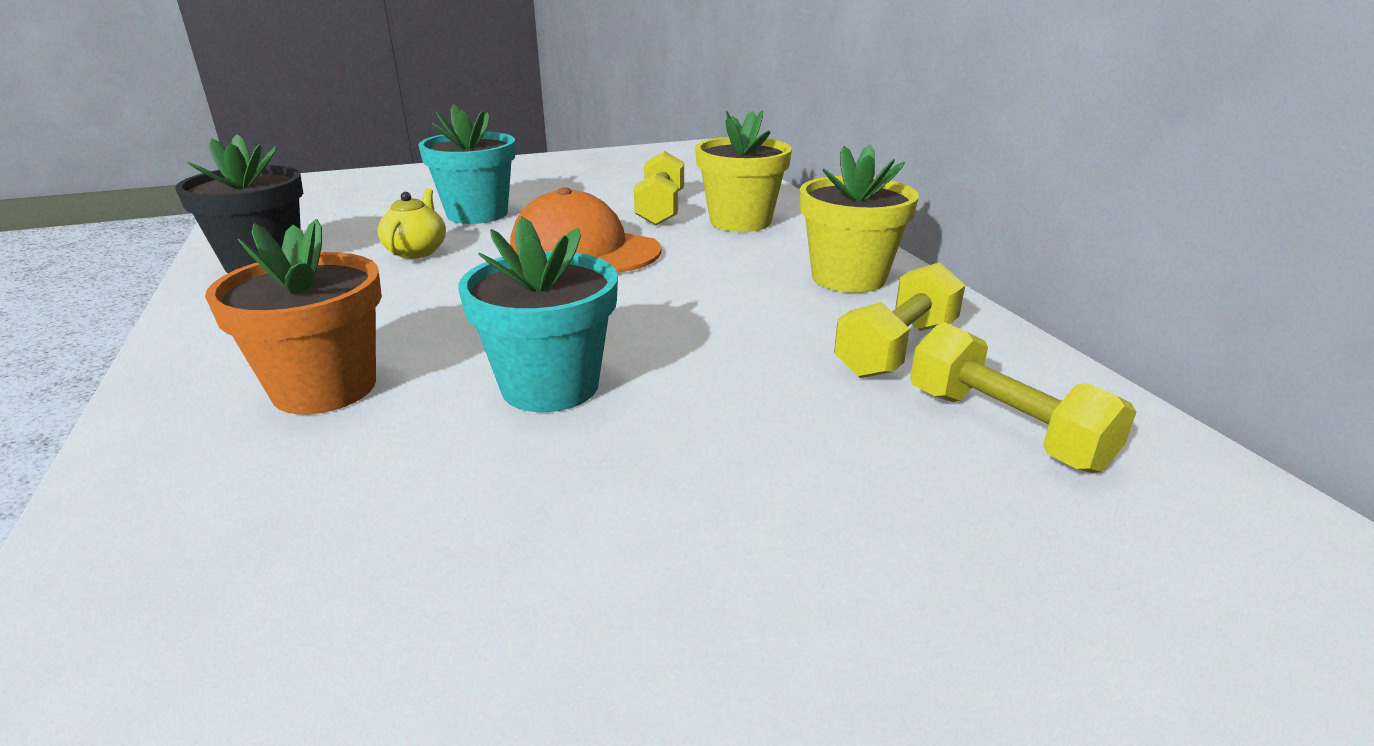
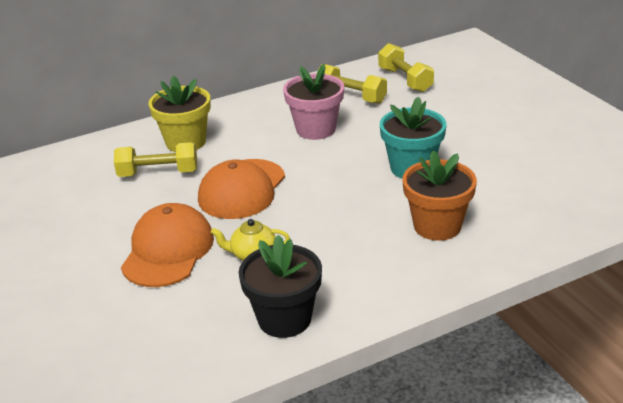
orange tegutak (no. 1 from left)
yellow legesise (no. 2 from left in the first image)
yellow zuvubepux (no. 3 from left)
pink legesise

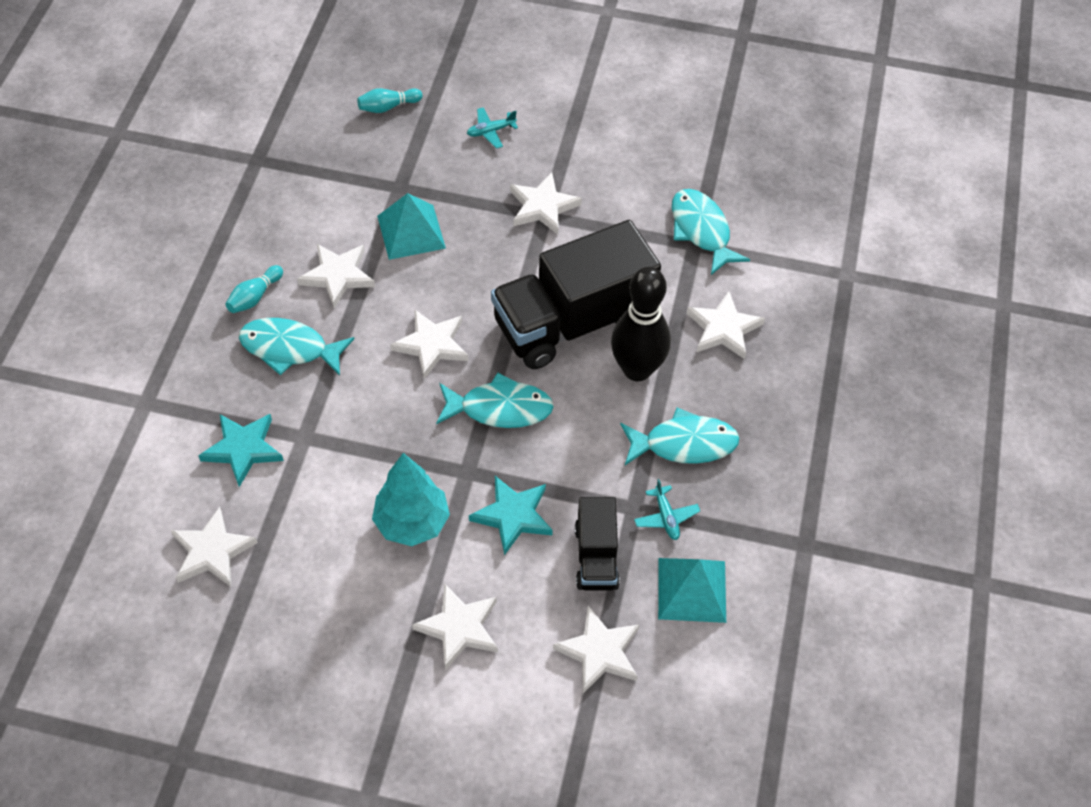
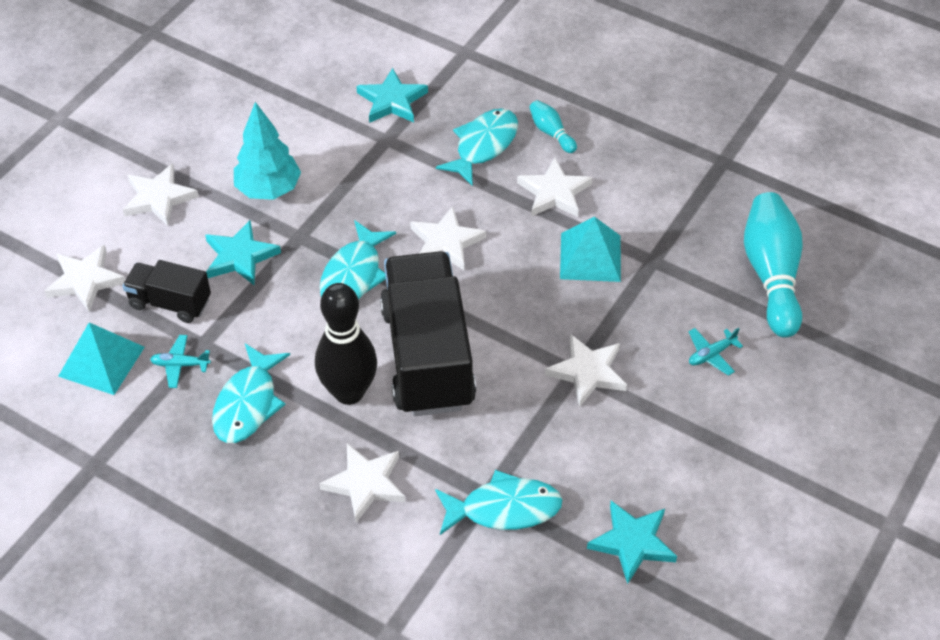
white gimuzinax (no. 1 from left in the first image)
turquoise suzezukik (no. 2 from left)
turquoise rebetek (no. 2 from left)
turquoise gimuzinax (no. 3 from left)

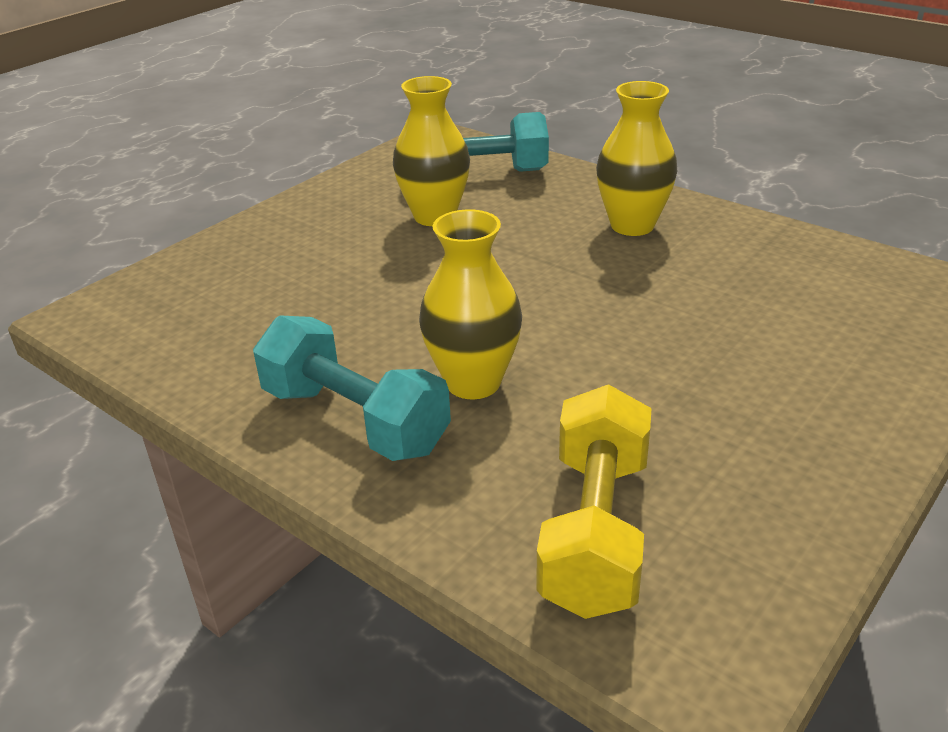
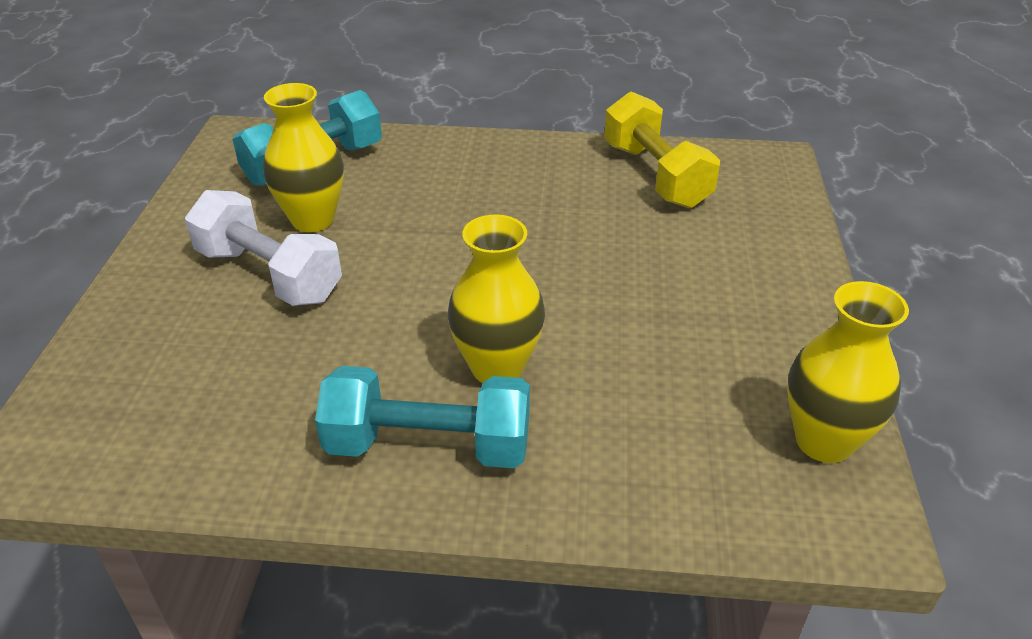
yellow zuvubepux
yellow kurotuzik (no. 3 from left)
white zuvubepux

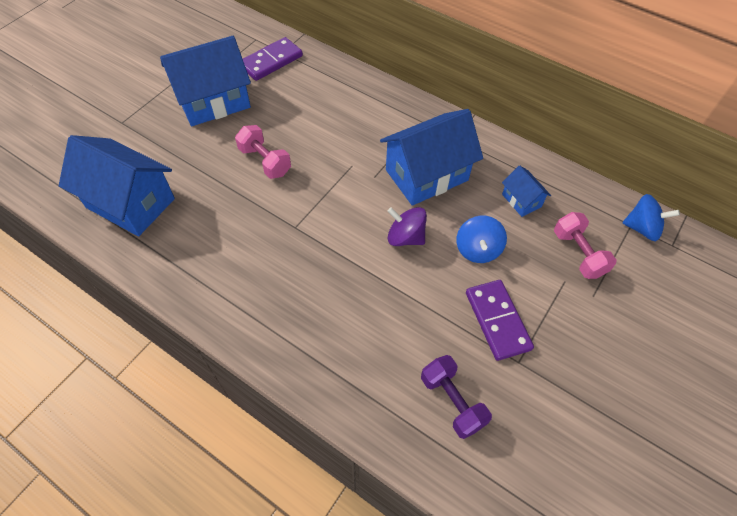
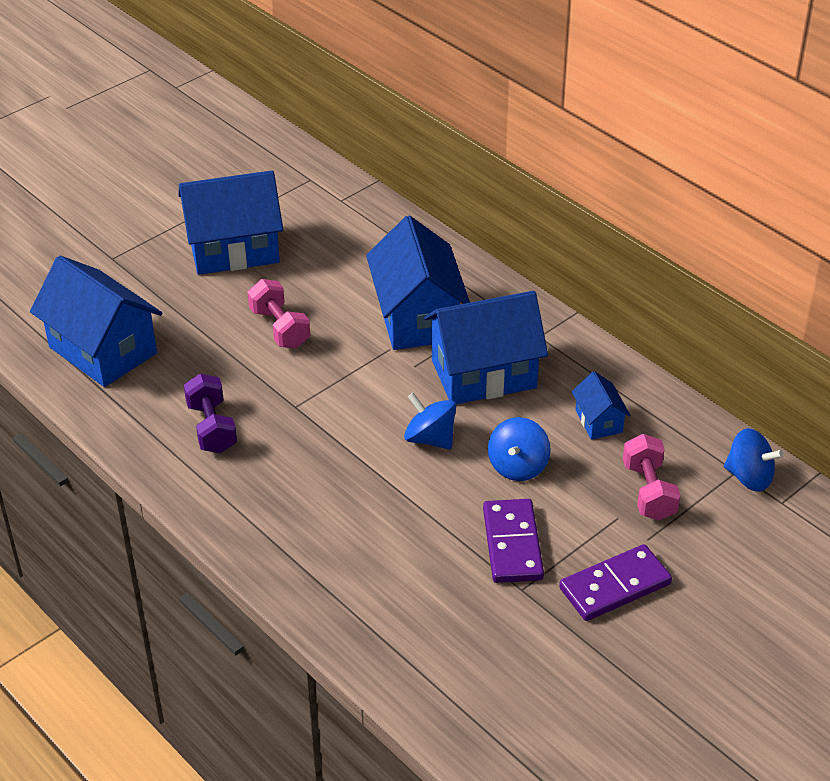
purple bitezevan (no. 2 from left)
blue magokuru (no. 1 from left)
purple zuvubepux
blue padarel (no. 3 from left)

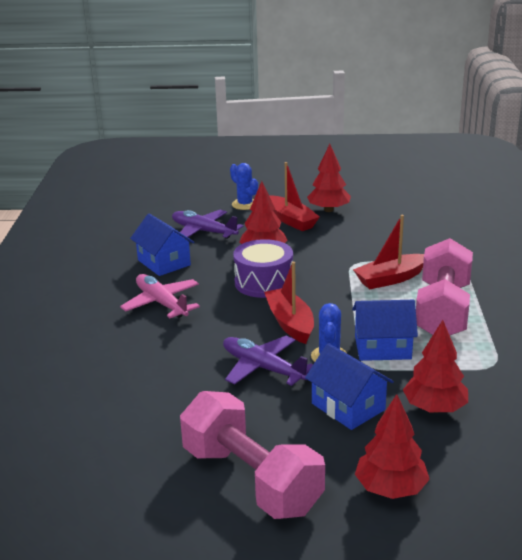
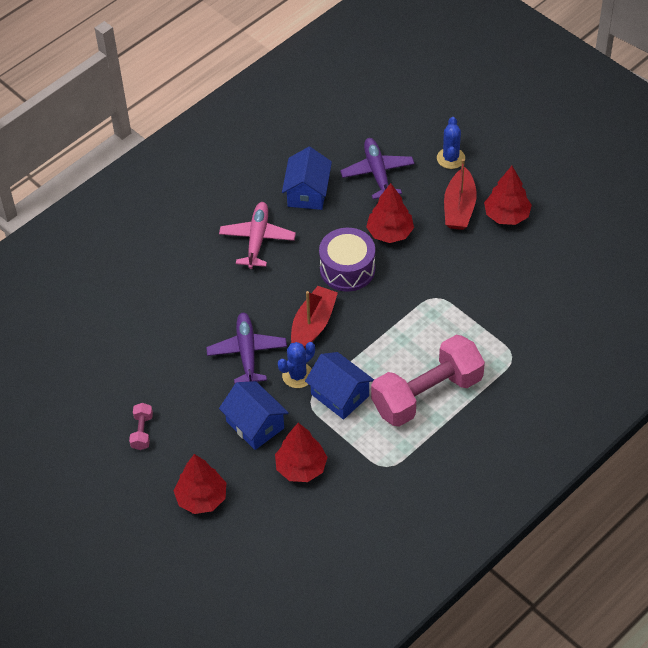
pink zuvubepux (no. 1 from left)
blue padarel (no. 1 from left)
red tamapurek (no. 3 from left in the first image)

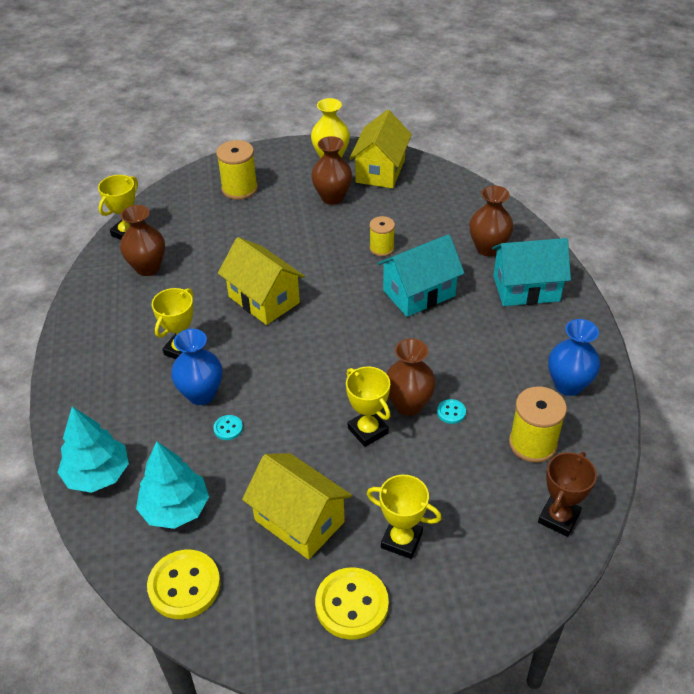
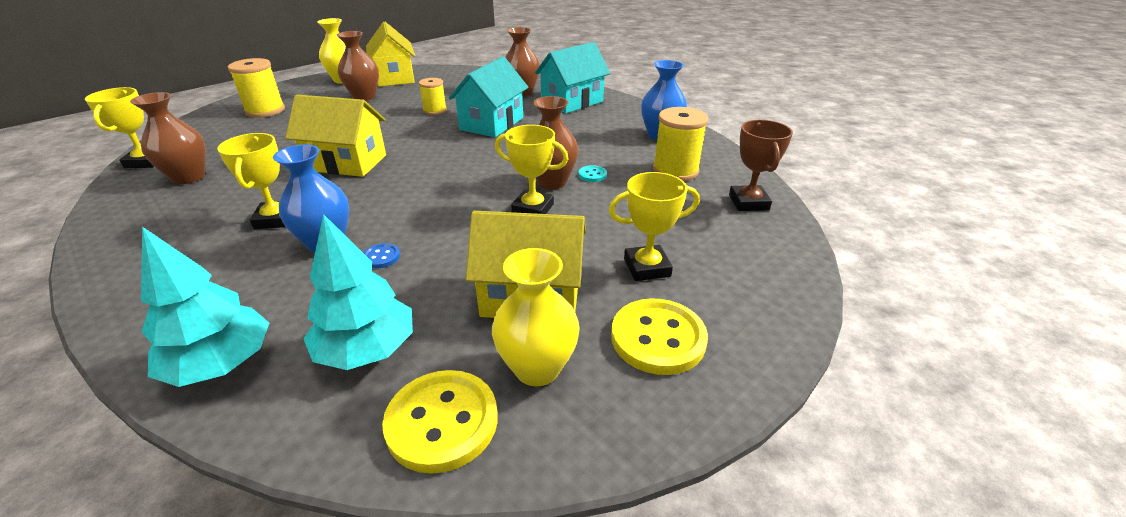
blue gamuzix
yellow kurotuzik (no. 2 from left)

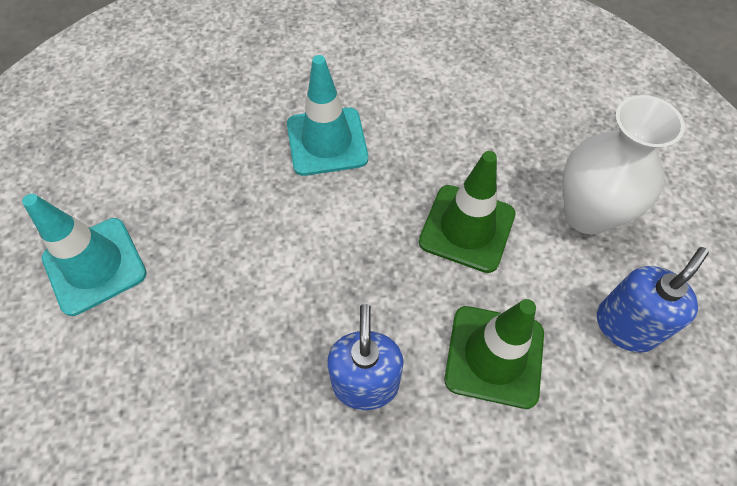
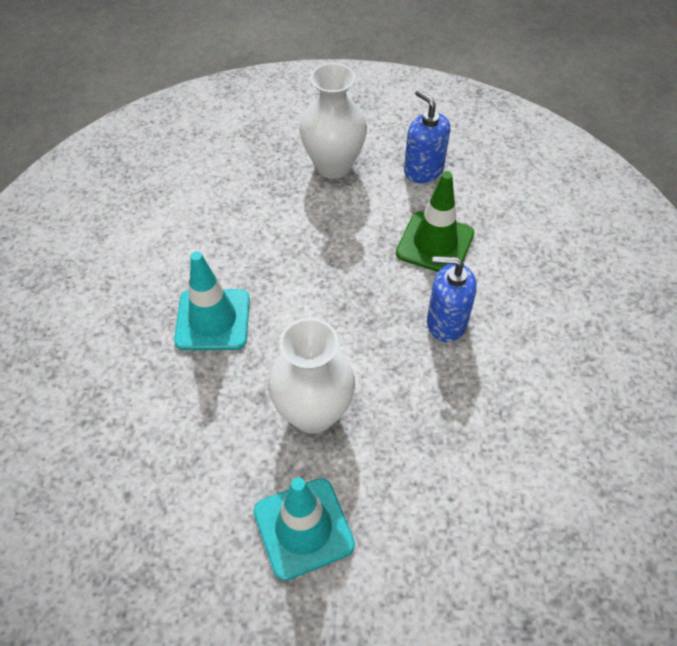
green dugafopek (no. 1 from left in the first image)
white kurotuzik (no. 1 from left)

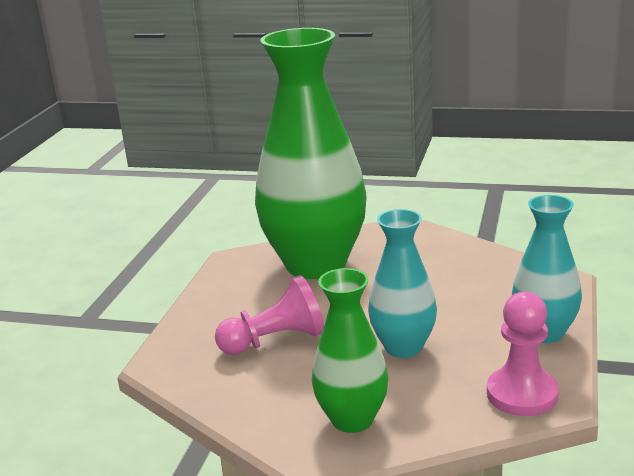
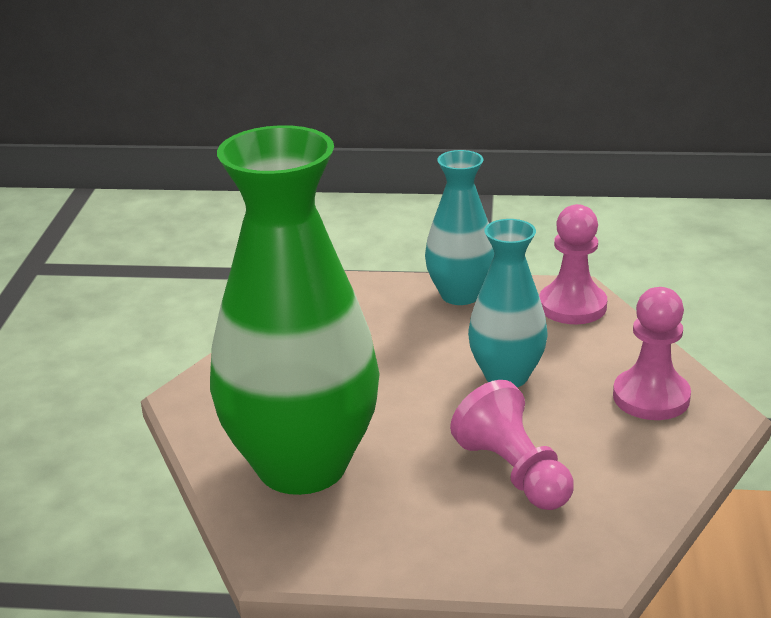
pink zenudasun (no. 3 from left)

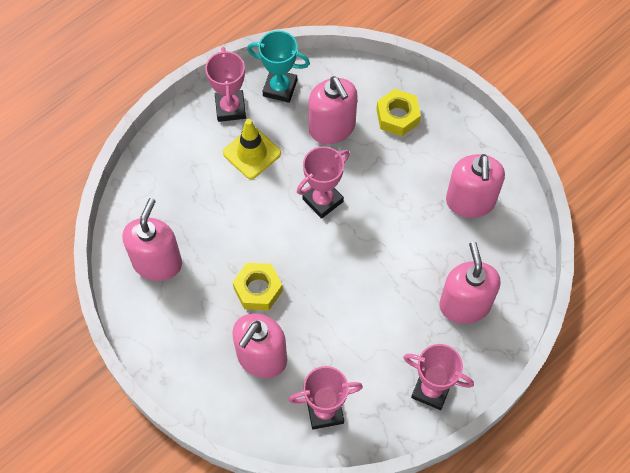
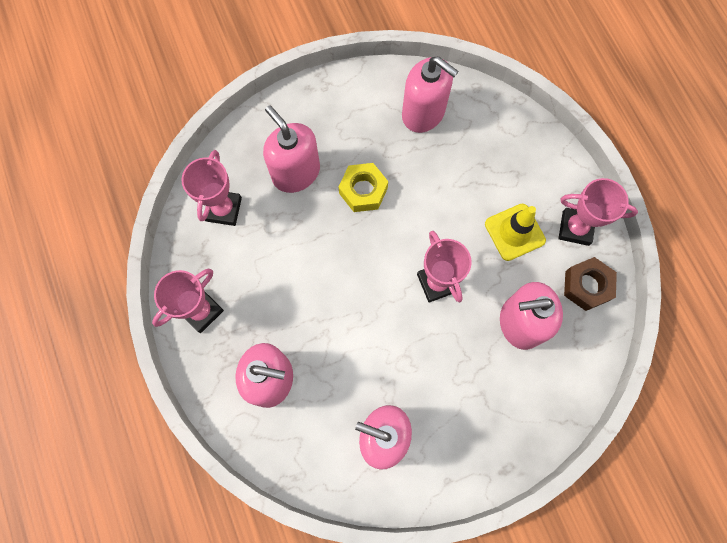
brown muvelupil
yellow muvelupil (no. 2 from left in the first image)

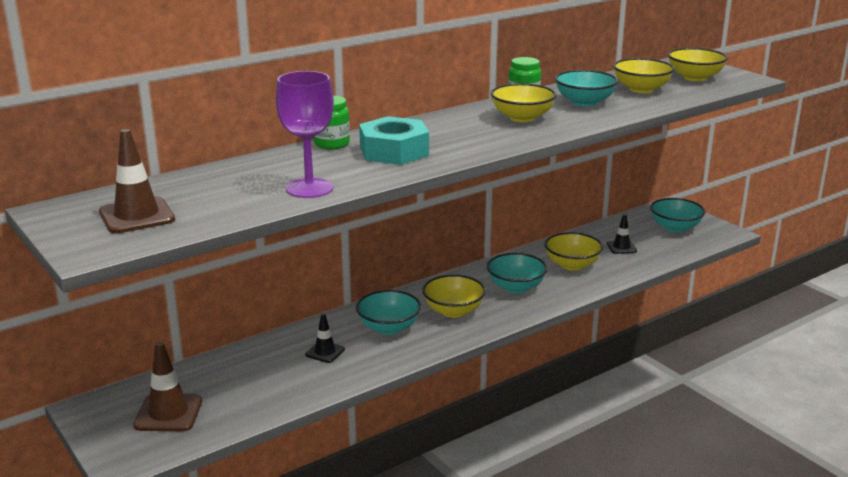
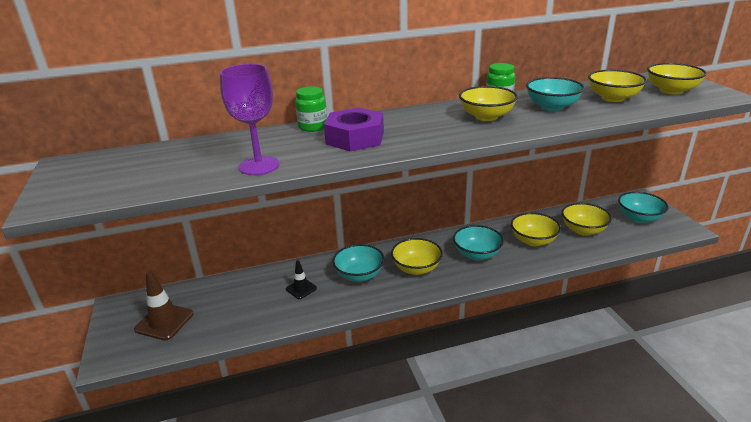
brown dugafopek (no. 1 from left in the first image)
purple muvelupil
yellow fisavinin (no. 4 from left)

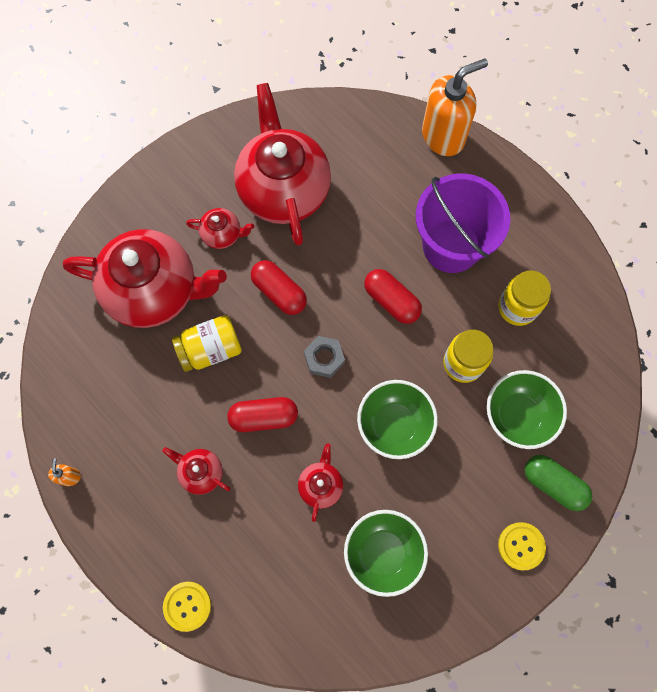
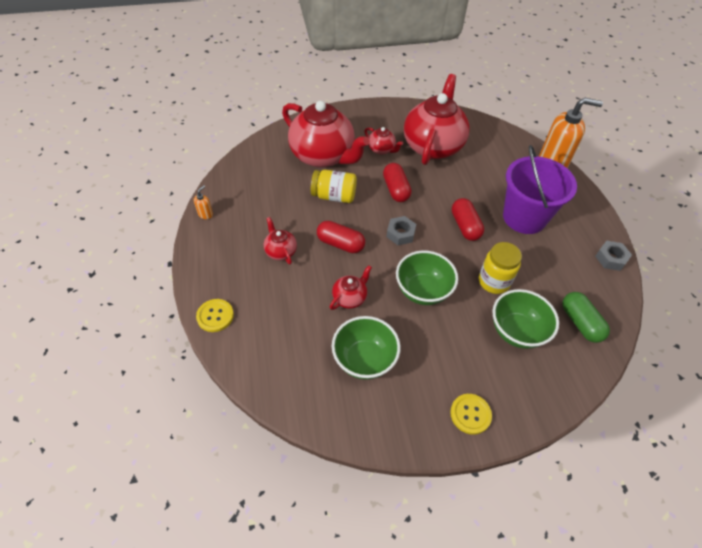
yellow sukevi (no. 3 from left in the first image)
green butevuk
grey muvelupil (no. 2 from left)

